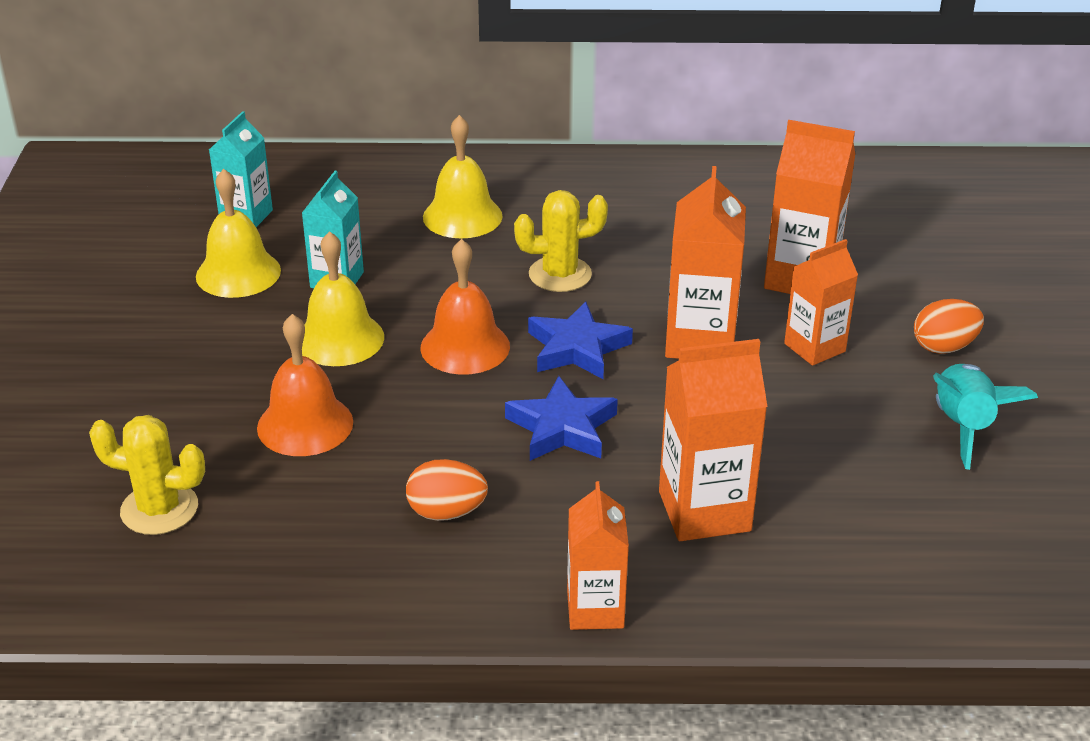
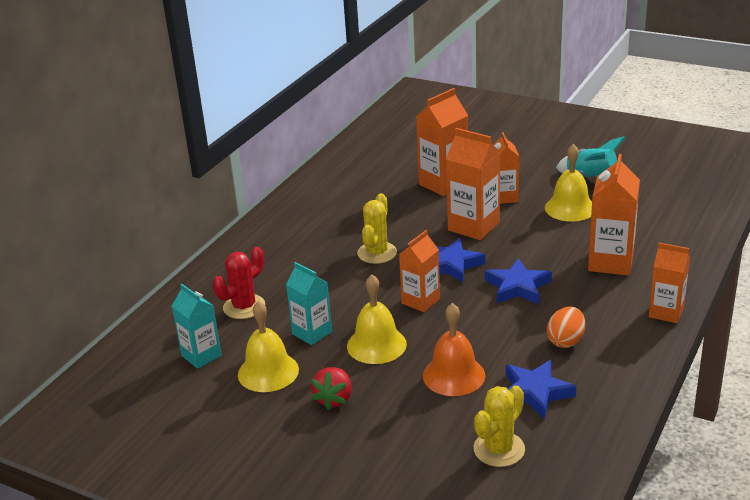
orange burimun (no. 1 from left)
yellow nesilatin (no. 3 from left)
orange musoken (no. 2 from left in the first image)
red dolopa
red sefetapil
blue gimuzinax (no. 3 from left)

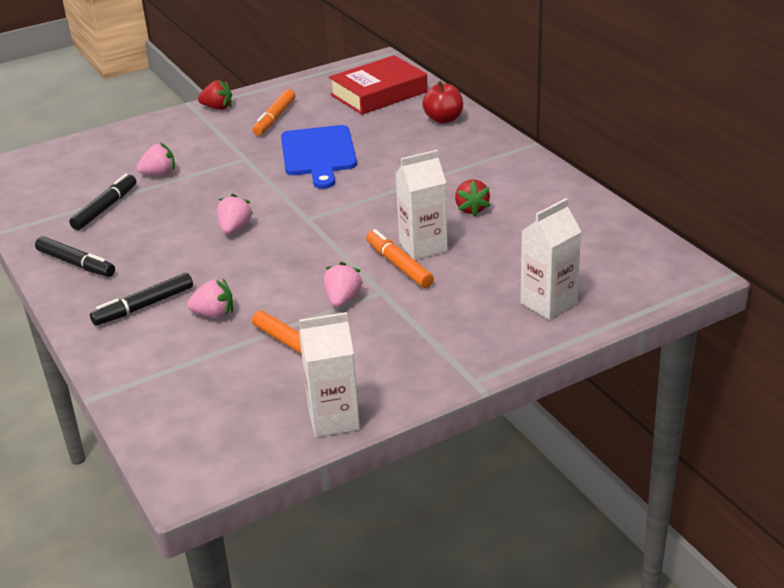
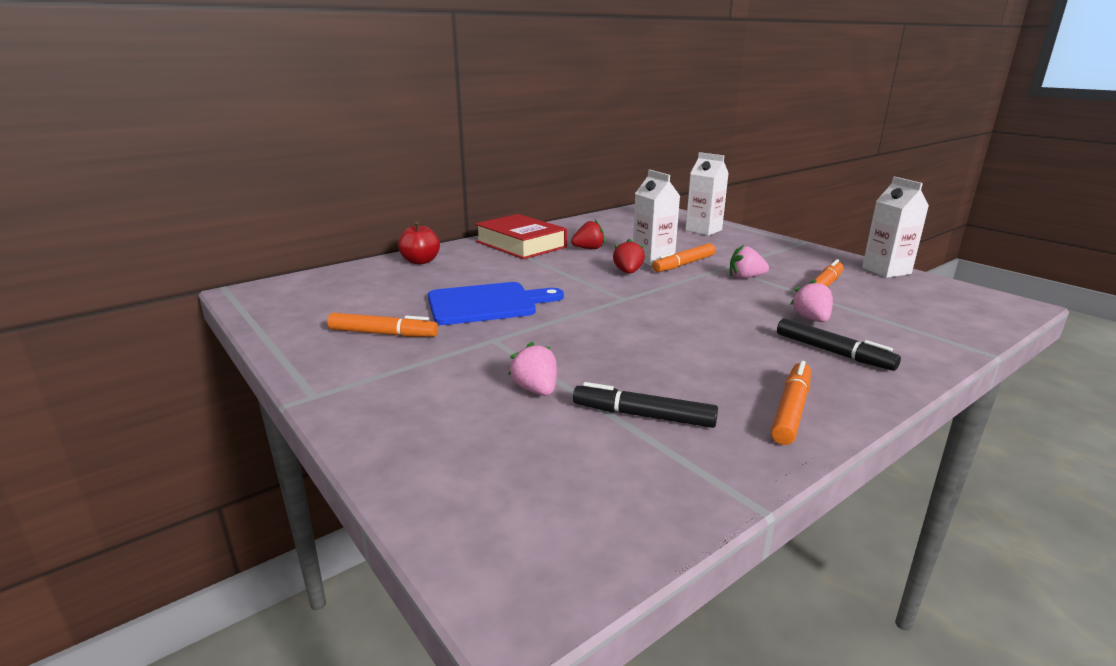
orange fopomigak (no. 3 from left)
red sefetapil (no. 2 from left)
pink sefetapil (no. 3 from left in the first image)
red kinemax

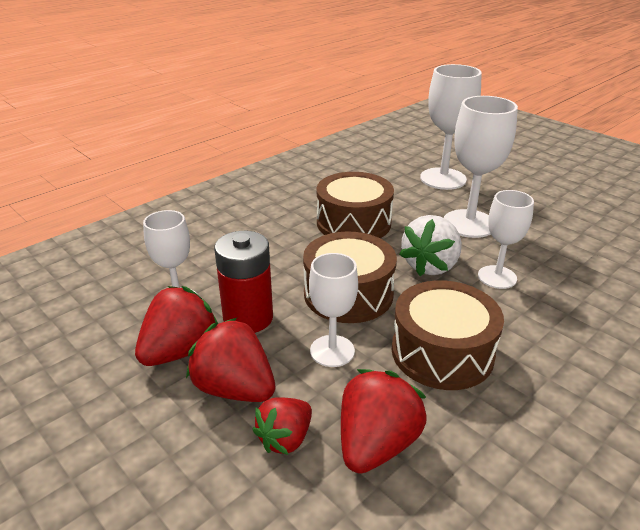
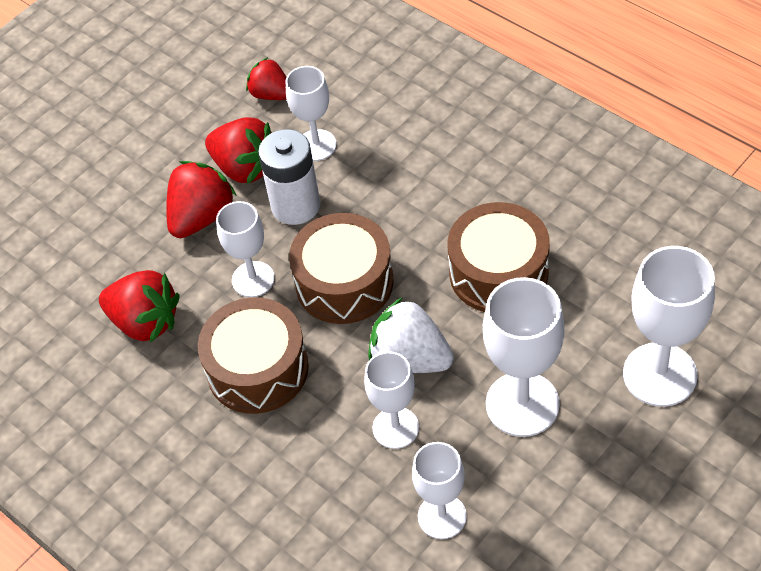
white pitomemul
red sefetapil (no. 4 from left)
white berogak (no. 4 from left)

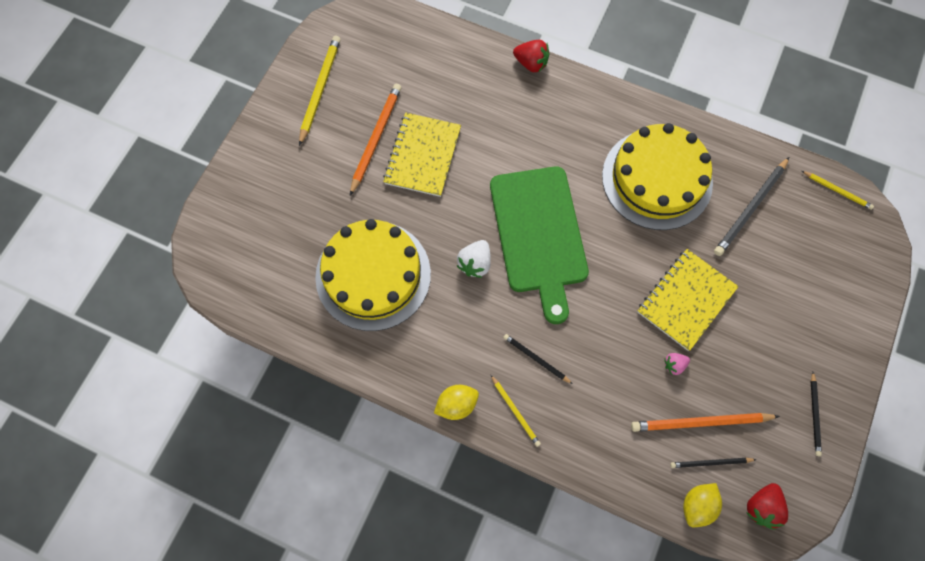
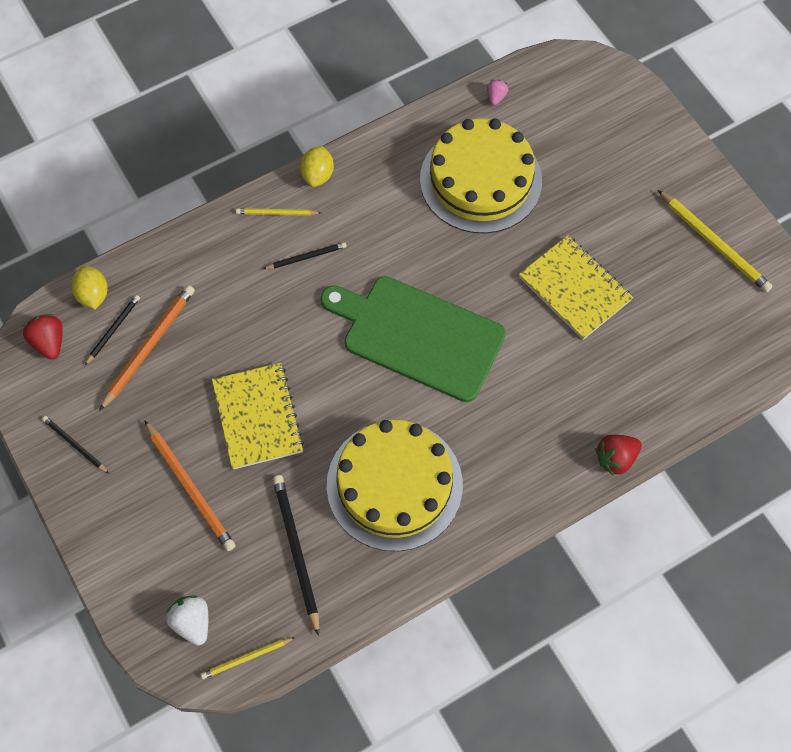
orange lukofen (no. 2 from left)
white sefetapil
pink sefetapil

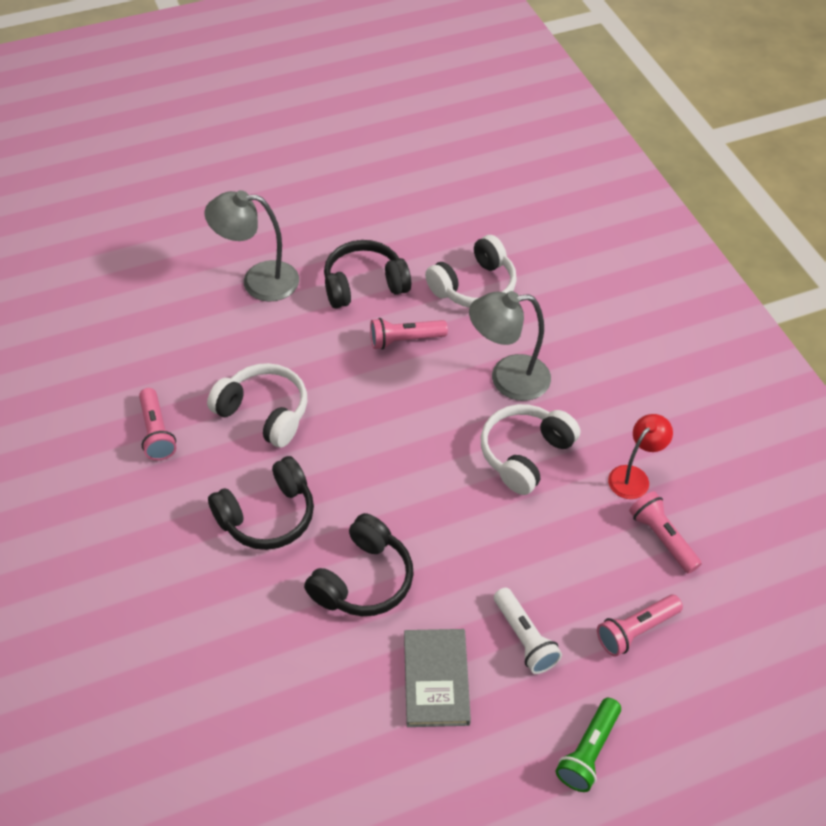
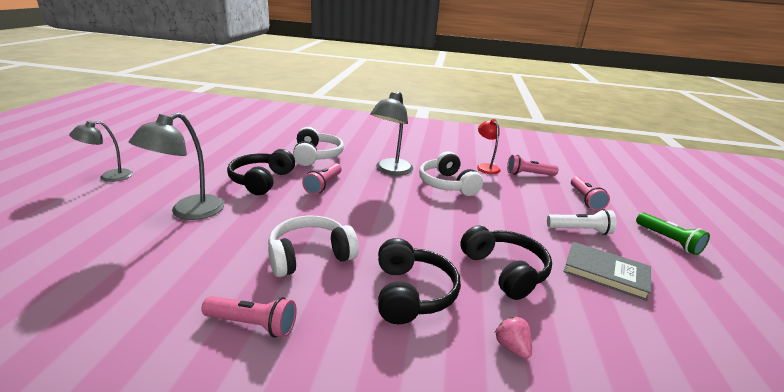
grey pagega (no. 1 from left)
pink sefetapil

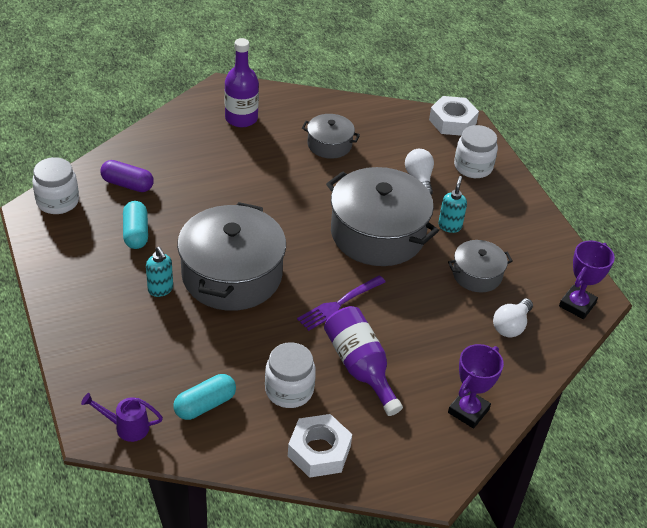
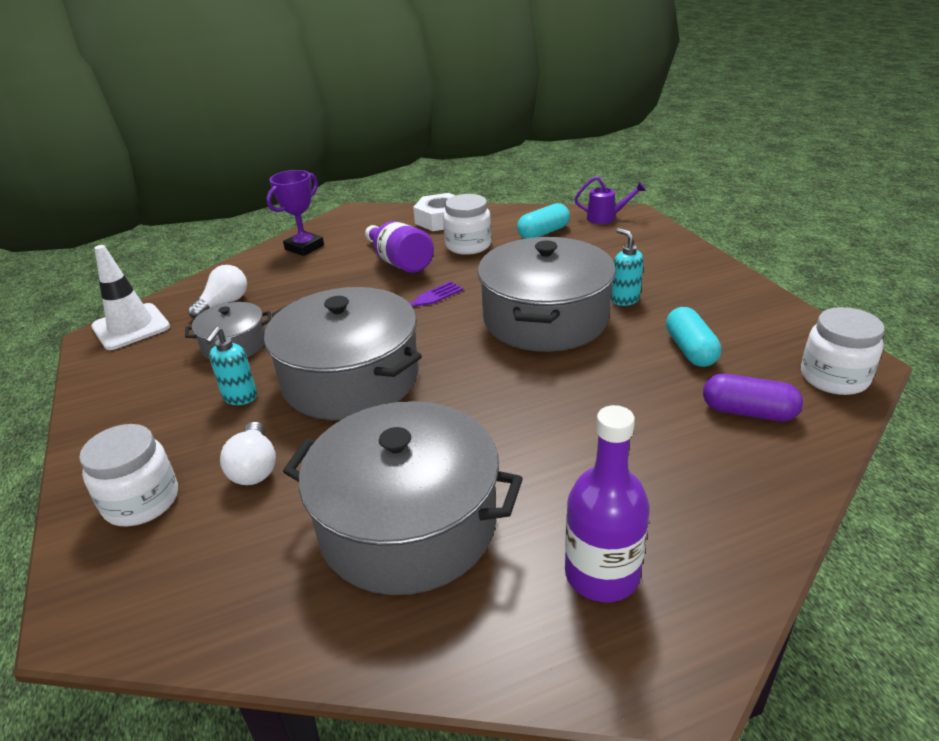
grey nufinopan (no. 3 from left)
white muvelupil (no. 2 from left in the first image)
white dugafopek

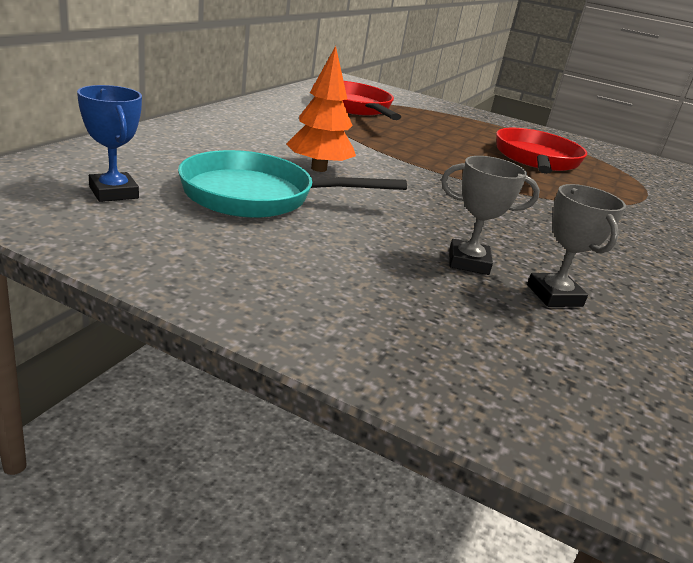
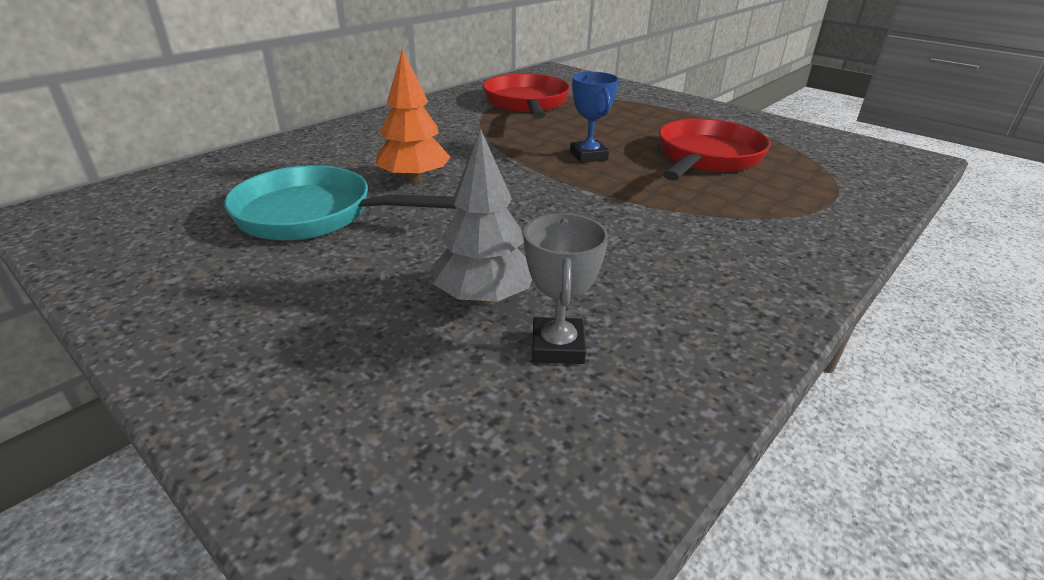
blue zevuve
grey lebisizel

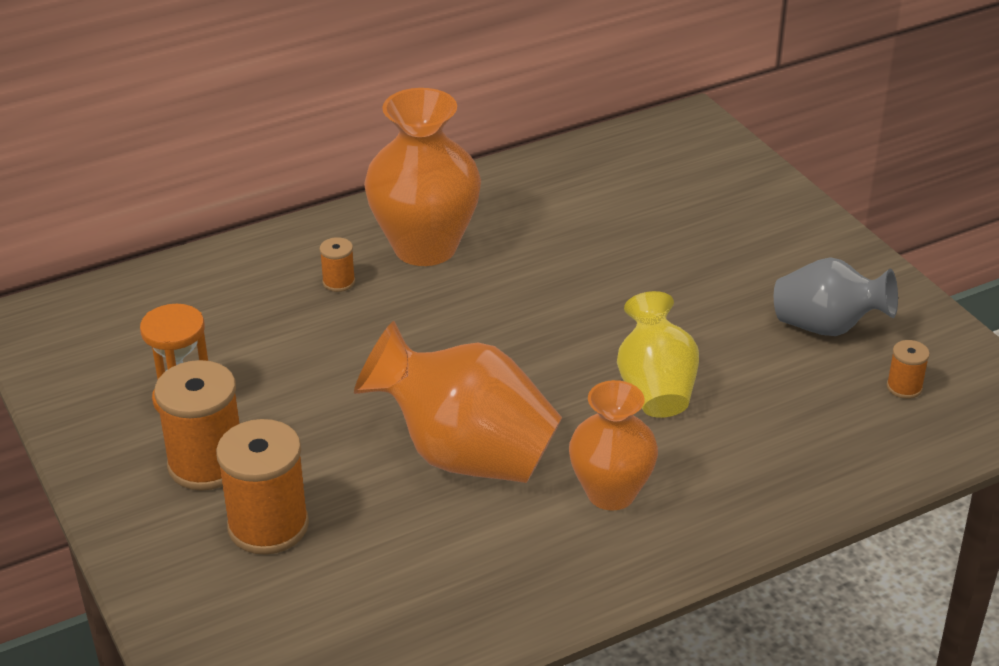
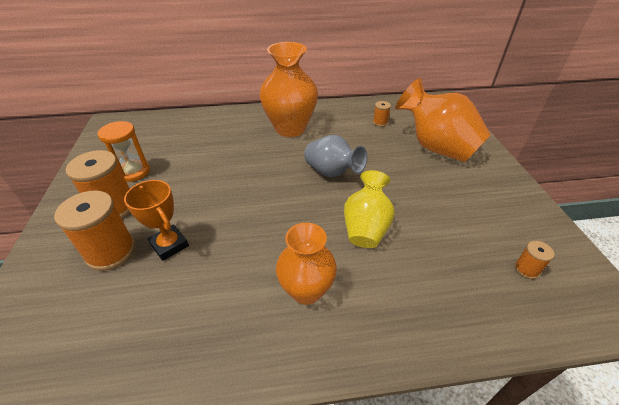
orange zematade (no. 3 from left)
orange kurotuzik (no. 3 from left)
grey kurotuzik
orange zevuve

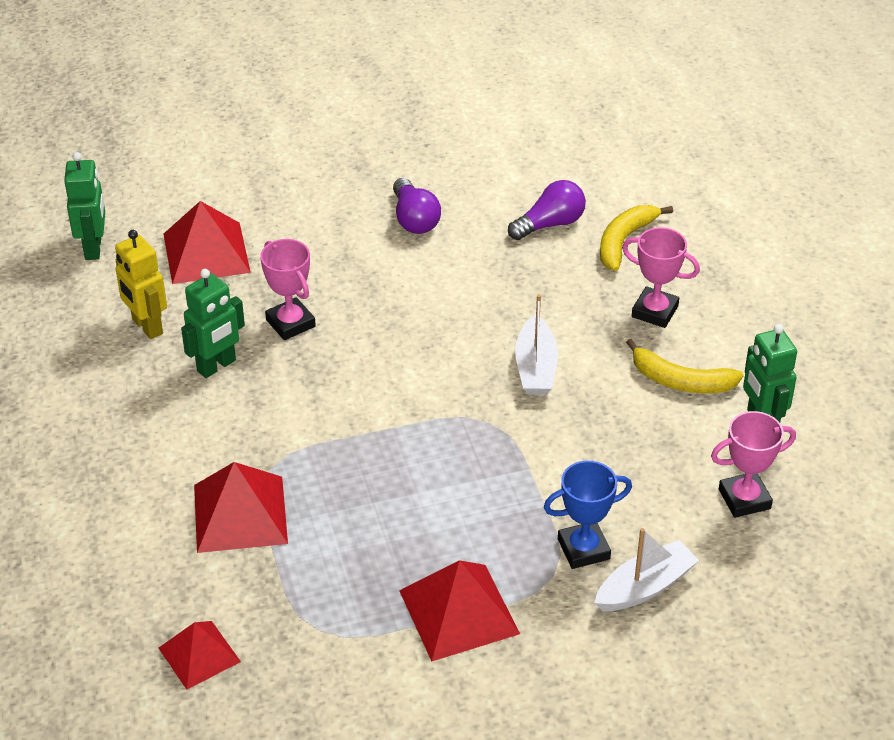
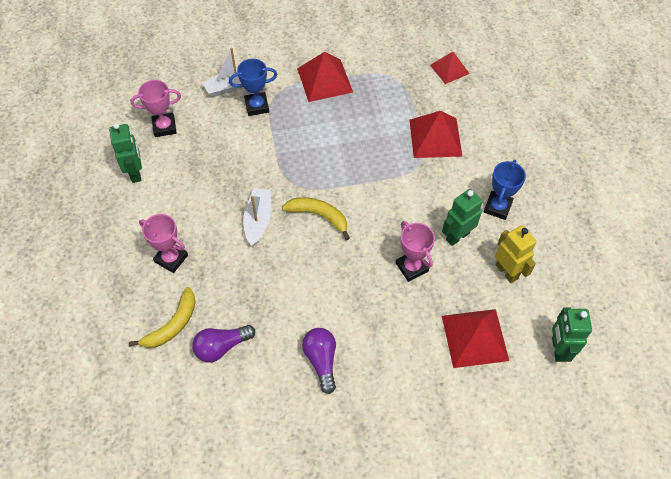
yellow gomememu (no. 2 from left)
blue zevuve (no. 2 from left)

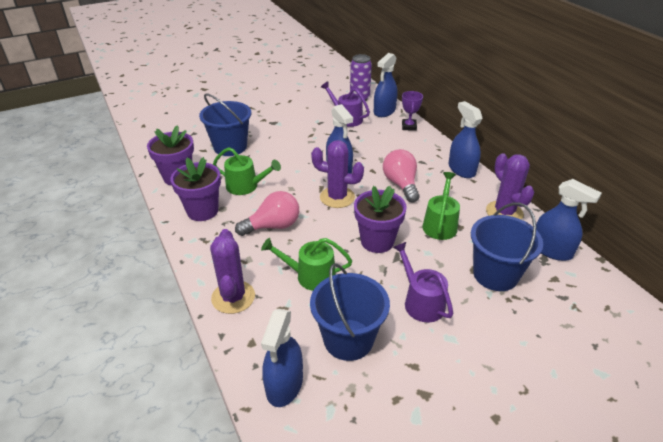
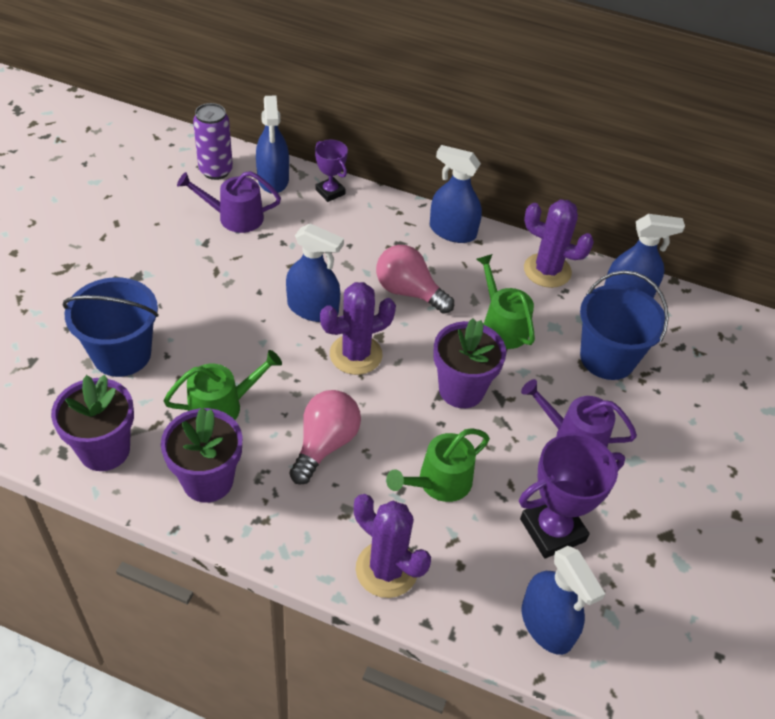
purple zevuve (no. 2 from left)

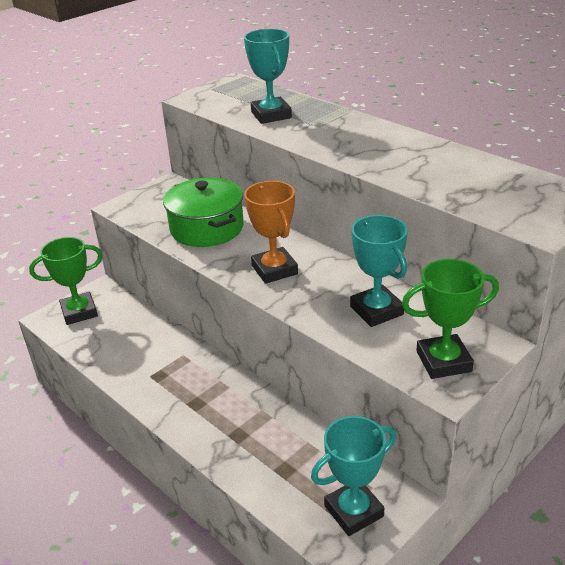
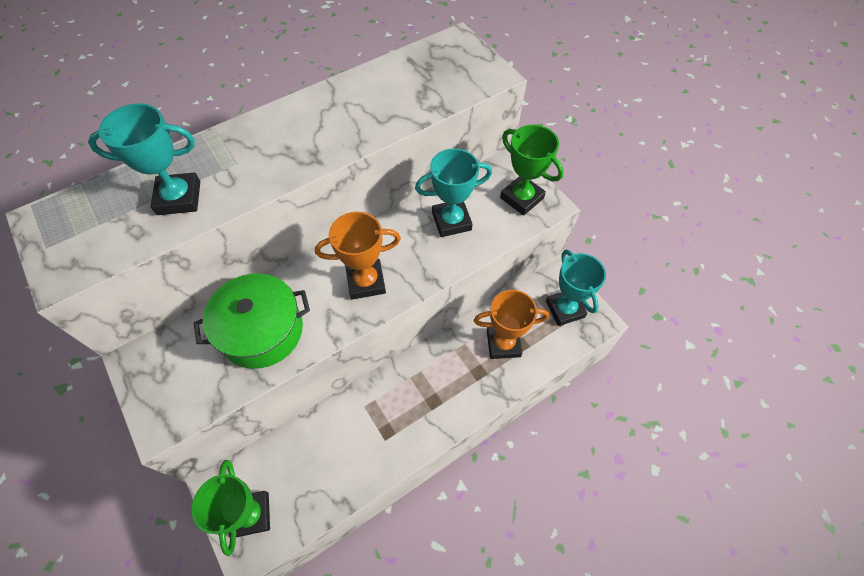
green zevuve (no. 2 from left)
orange zevuve (no. 2 from left)

